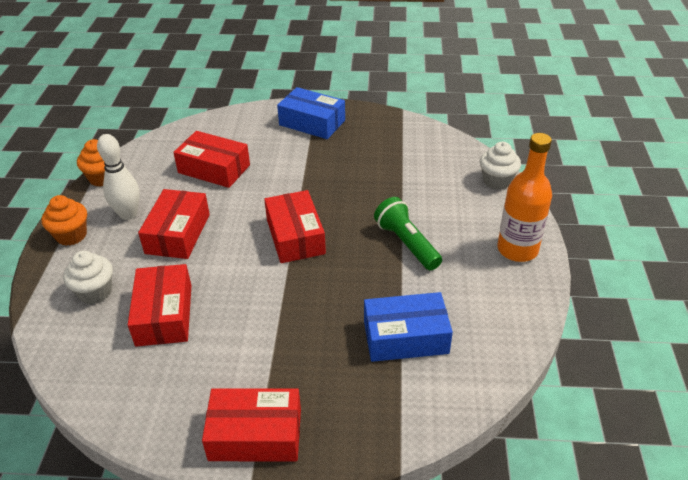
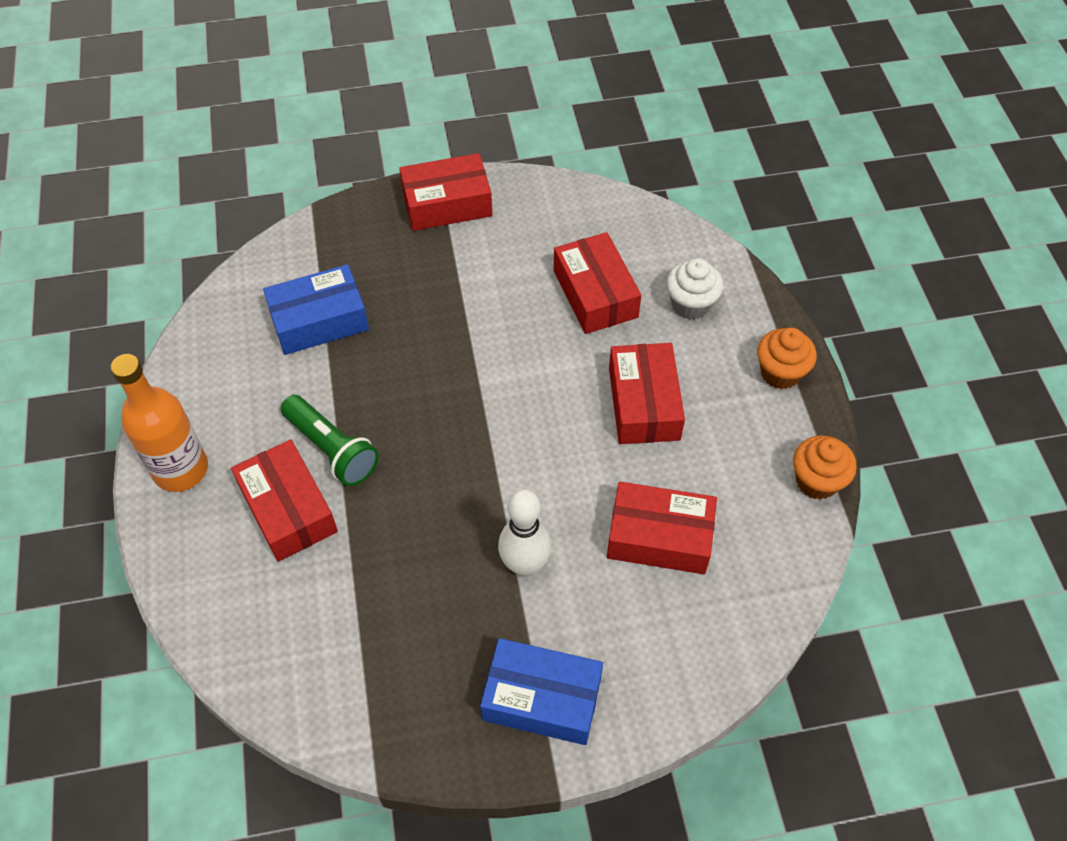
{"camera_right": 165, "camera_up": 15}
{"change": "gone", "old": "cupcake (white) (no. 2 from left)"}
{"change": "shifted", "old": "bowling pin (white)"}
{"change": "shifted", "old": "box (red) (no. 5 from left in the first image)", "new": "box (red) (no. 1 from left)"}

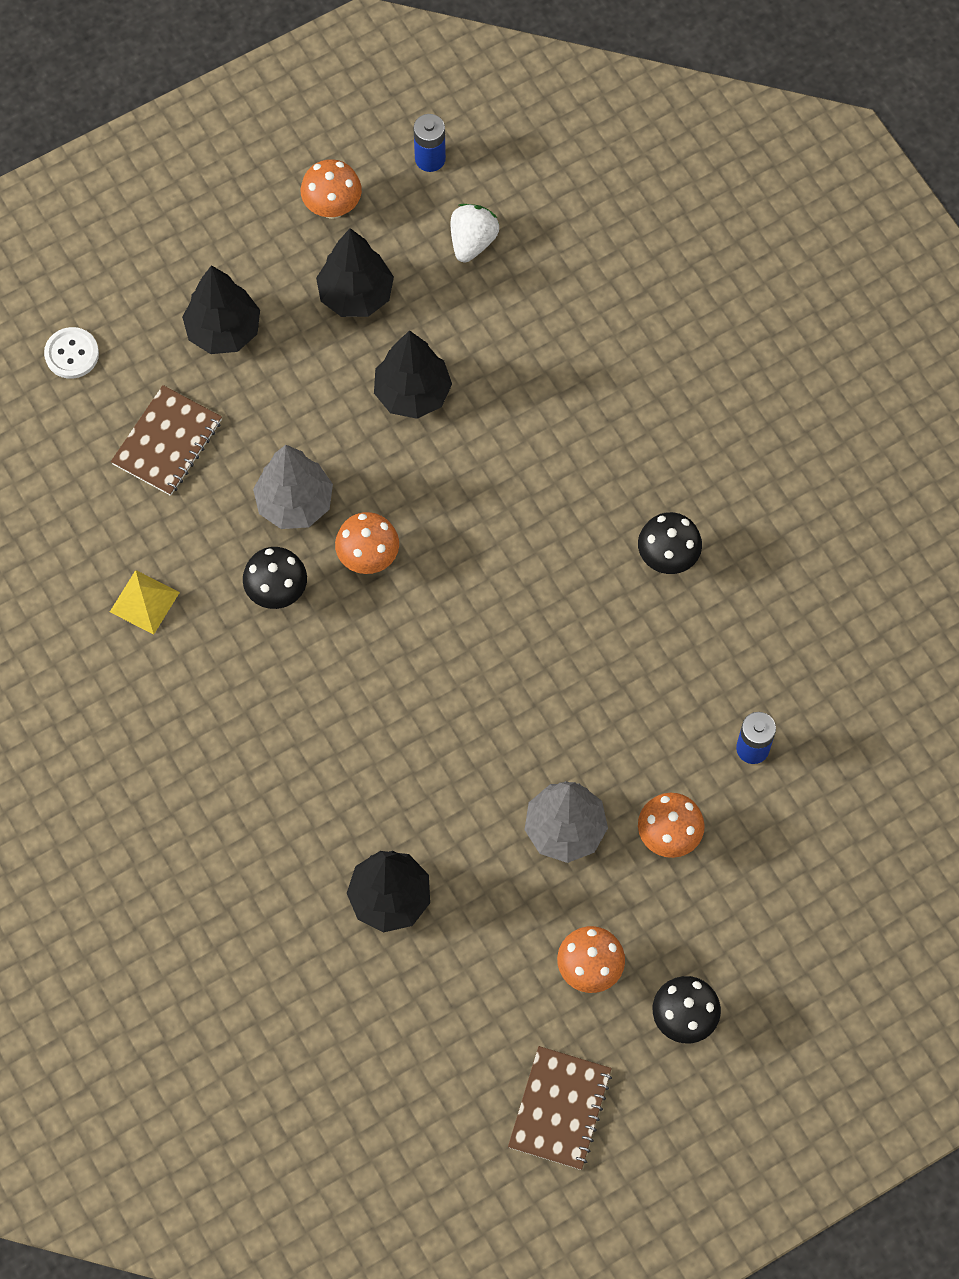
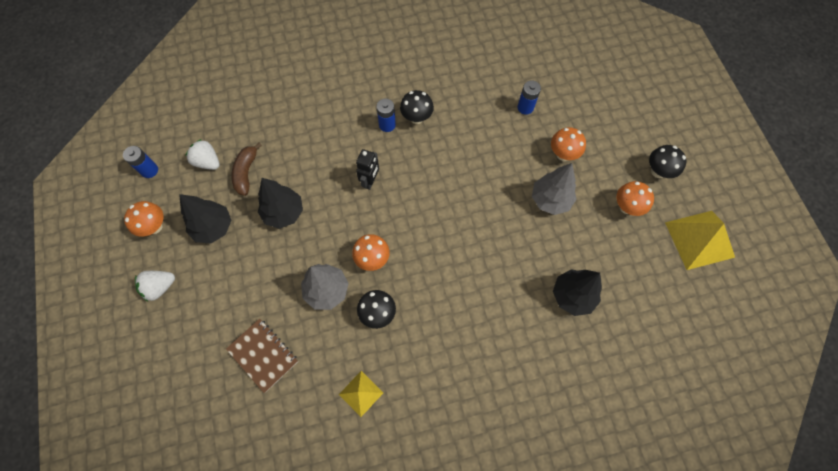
{"camera_right": -75, "camera_up": 0}
{"change": "gone", "old": "button (white)"}
{"change": "gone", "old": "tree (black) (no. 1 from left)"}
{"change": "new", "new": "strawberry (white) (no. 1 from left)"}
{"change": "new", "new": "banana (brown)"}
{"change": "new", "new": "robot (black)"}
{"change": "new", "new": "battery (blue) (no. 2 from left)"}
{"change": "swapped", "old": "notebook (brown) (no. 2 from left)", "new": "pyramid (yellow) (no. 2 from left)"}

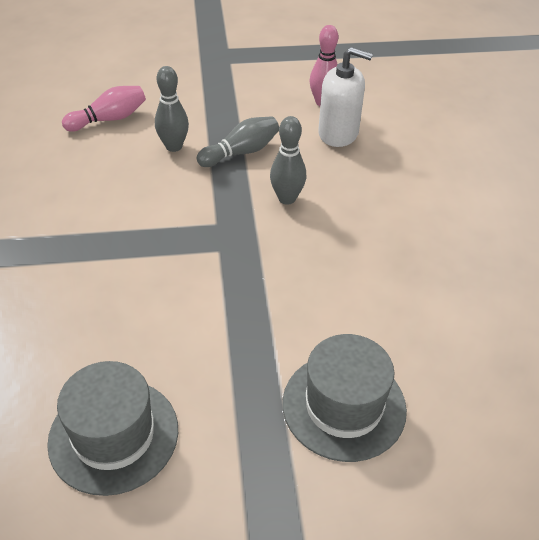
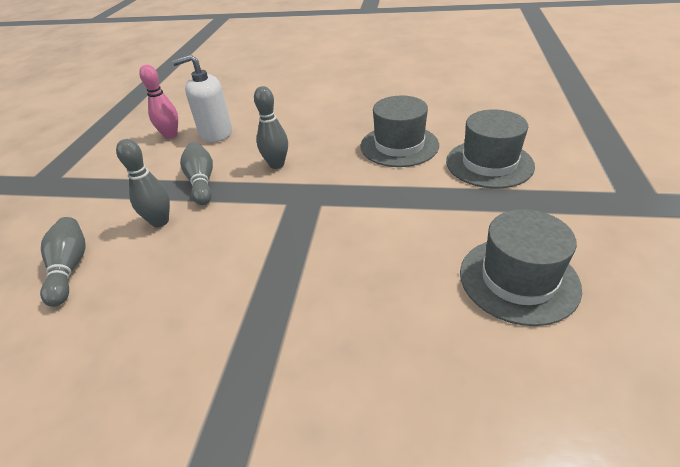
{"camera_right": -70, "camera_up": -5}
{"change": "new", "new": "hat (grey) (no. 1 from left)"}
{"change": "repainted", "old": "bowling pin (pink) (no. 1 from left)", "new": "bowling pin (grey) (no. 1 from left)"}
{"change": "rotated", "old": "soap dispenser (white)", "degrees": -135}

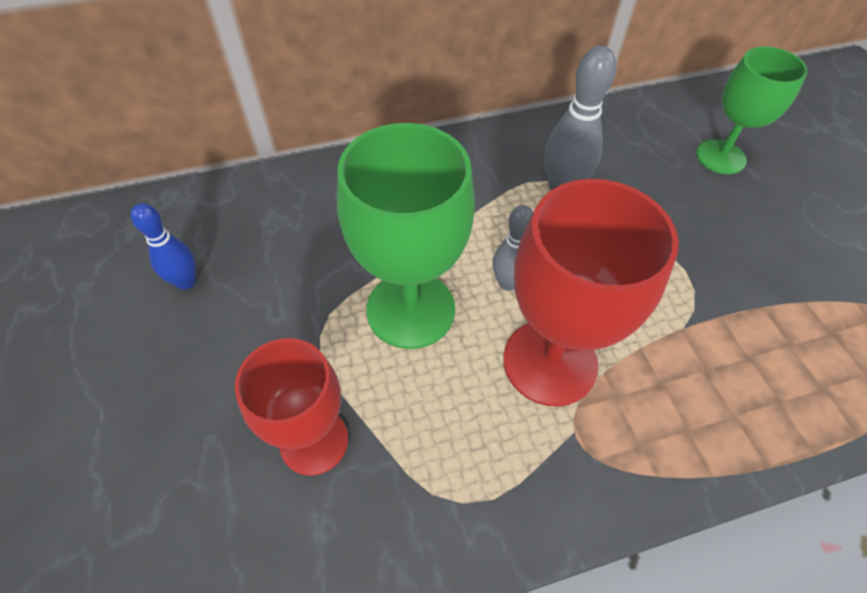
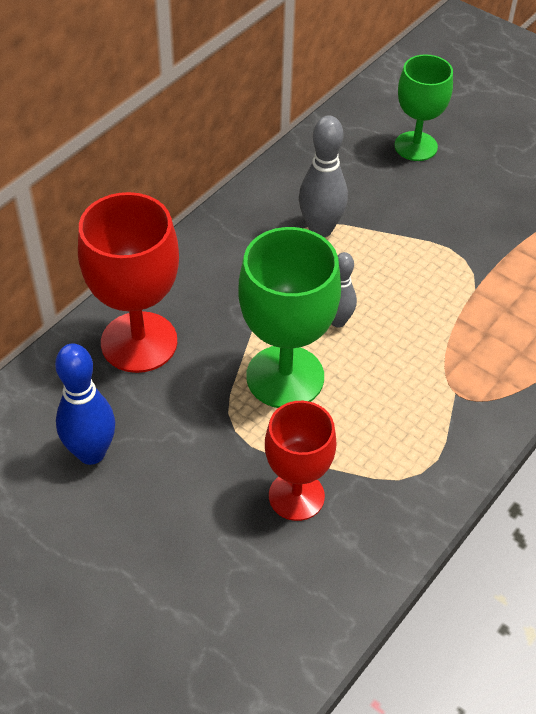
{"camera_right": -35, "camera_up": -5}
{"change": "shifted", "old": "goblet (red) (no. 2 from left in the first image)", "new": "goblet (red) (no. 1 from left)"}
{"change": "scaled", "old": "bowling pin (blue)", "factor": 1.57}

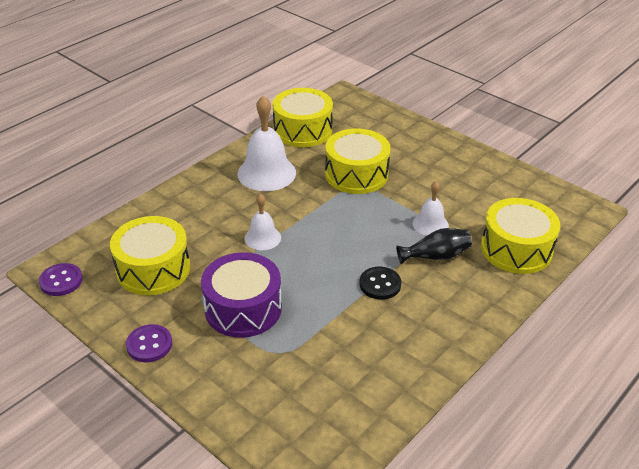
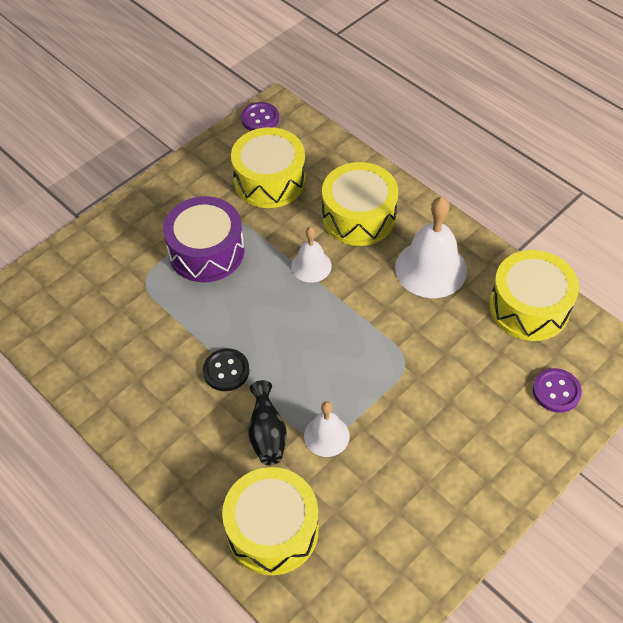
{"camera_right": 95, "camera_up": 15}
{"change": "shifted", "old": "button (purple) (no. 2 from left)"}
{"change": "shifted", "old": "drum (yellow) (no. 3 from left)"}

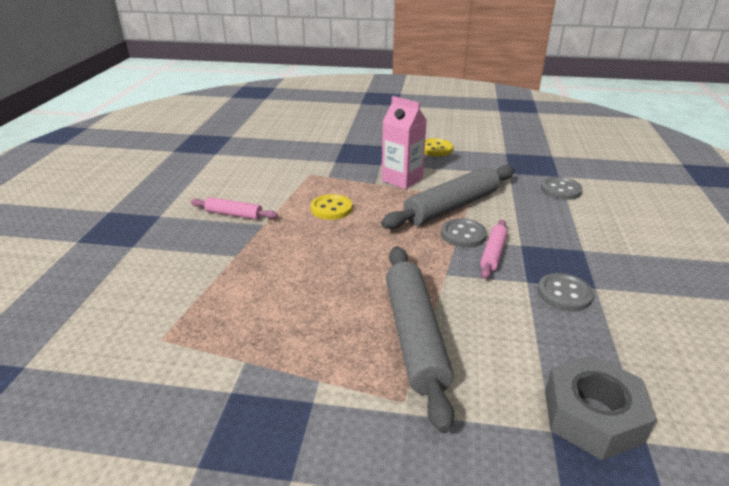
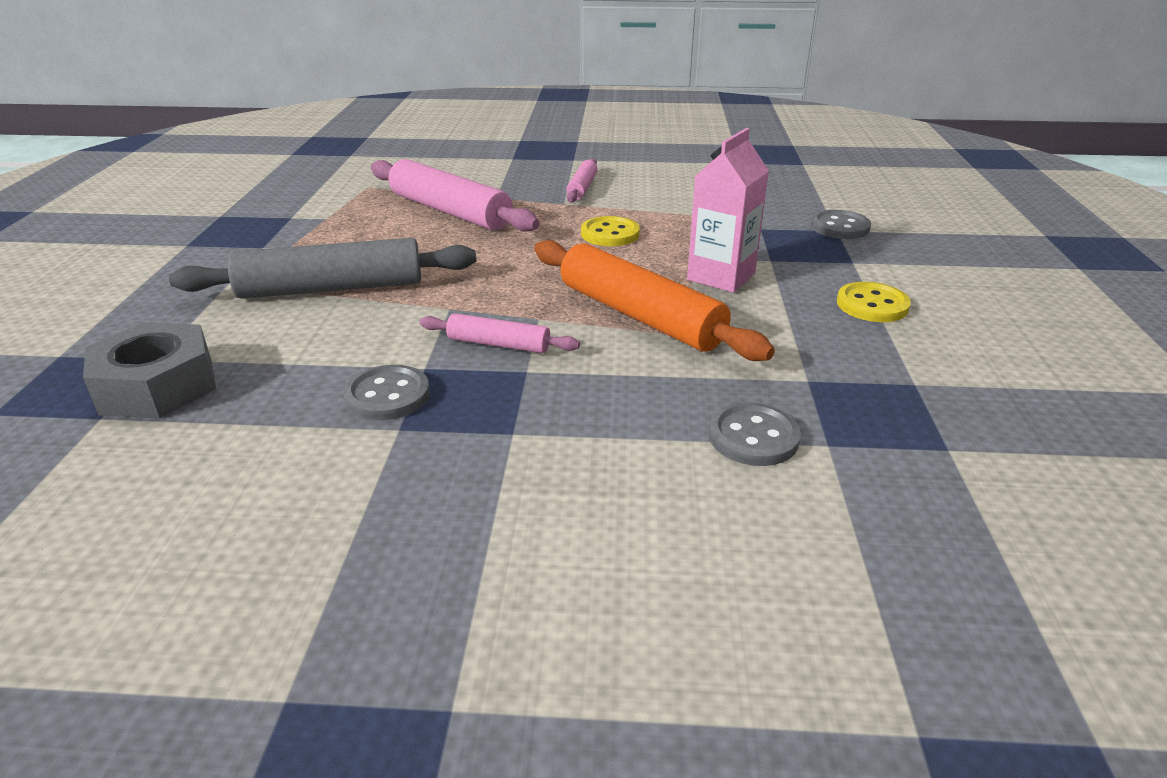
{"camera_right": 85, "camera_up": 0}
{"change": "new", "new": "rolling pin (pink) (no. 1 from left)"}
{"change": "shifted", "old": "button (grey) (no. 1 from left in the first image)", "new": "button (grey) (no. 3 from left)"}
{"change": "repainted", "old": "rolling pin (grey) (no. 2 from left)", "new": "rolling pin (orange)"}

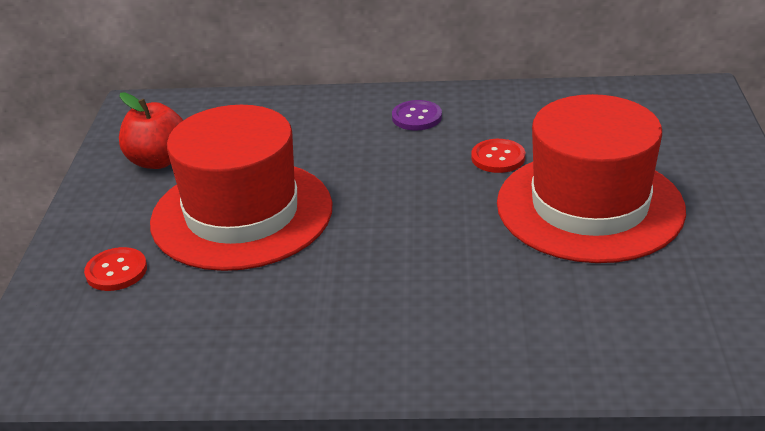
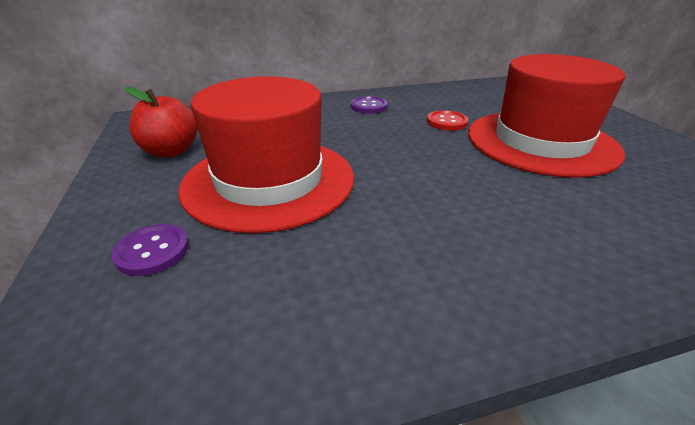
{"camera_right": -20, "camera_up": 0}
{"change": "repainted", "old": "button (red) (no. 1 from left)", "new": "button (purple) (no. 1 from left)"}

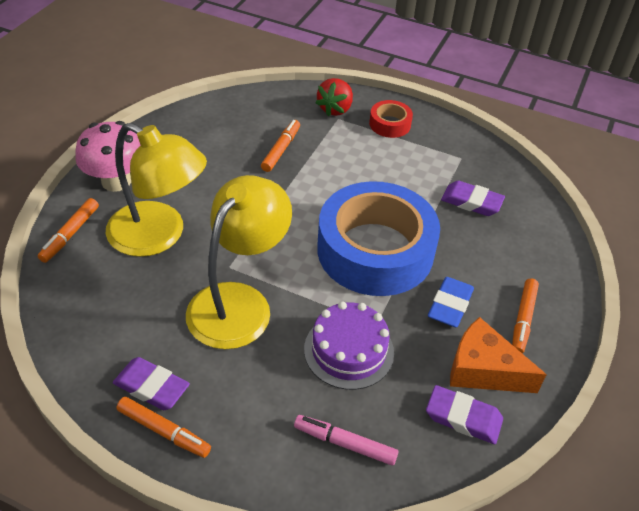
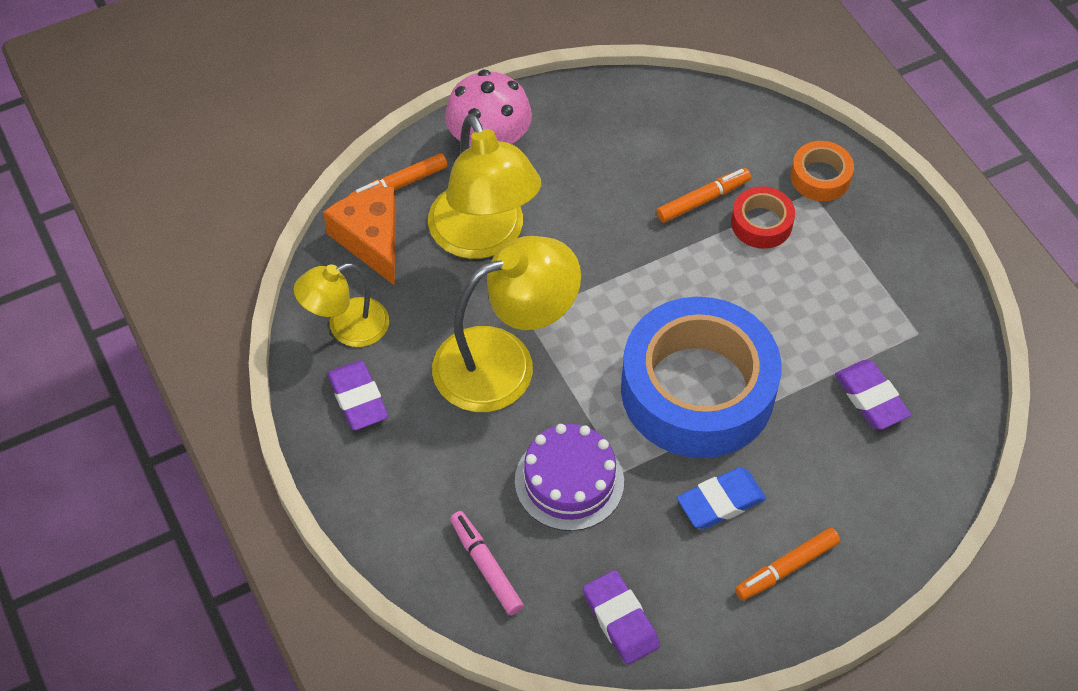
{"camera_right": 40, "camera_up": 10}
{"change": "gone", "old": "marker (orange) (no. 2 from left)"}
{"change": "new", "new": "lamp (yellow) (no. 1 from left)"}
{"change": "shifted", "old": "tape (red)"}
{"change": "shifted", "old": "cheese (orange)"}
{"change": "swapped", "old": "strawberry (red)", "new": "tape (orange)"}

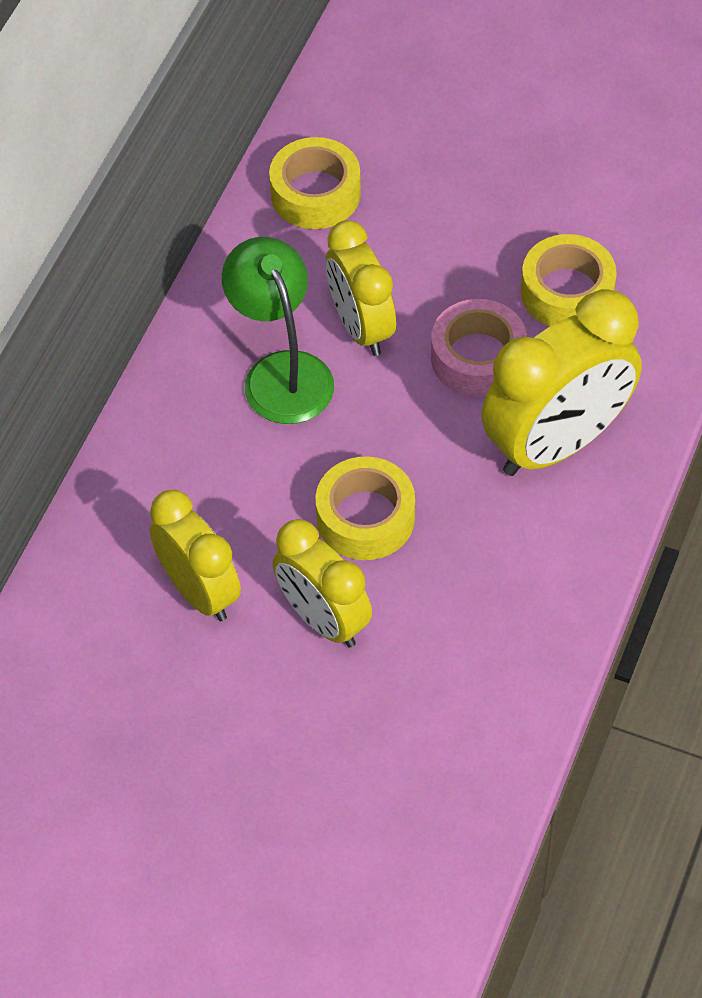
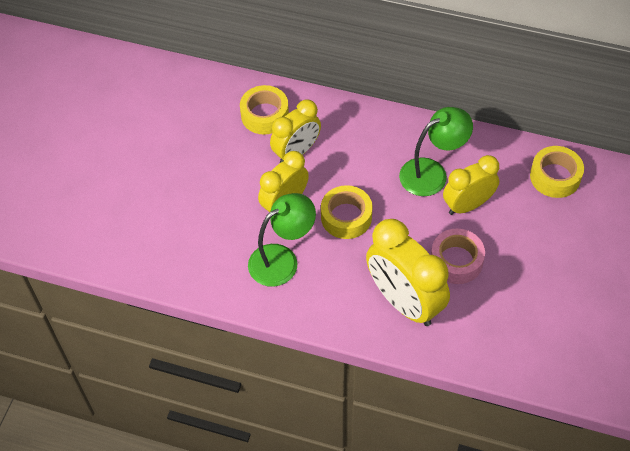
{"camera_right": 85, "camera_up": 0}
{"change": "new", "new": "lamp (green) (no. 1 from left)"}
{"change": "shifted", "old": "tape (yellow) (no. 3 from left in the first image)", "new": "tape (yellow) (no. 1 from left)"}

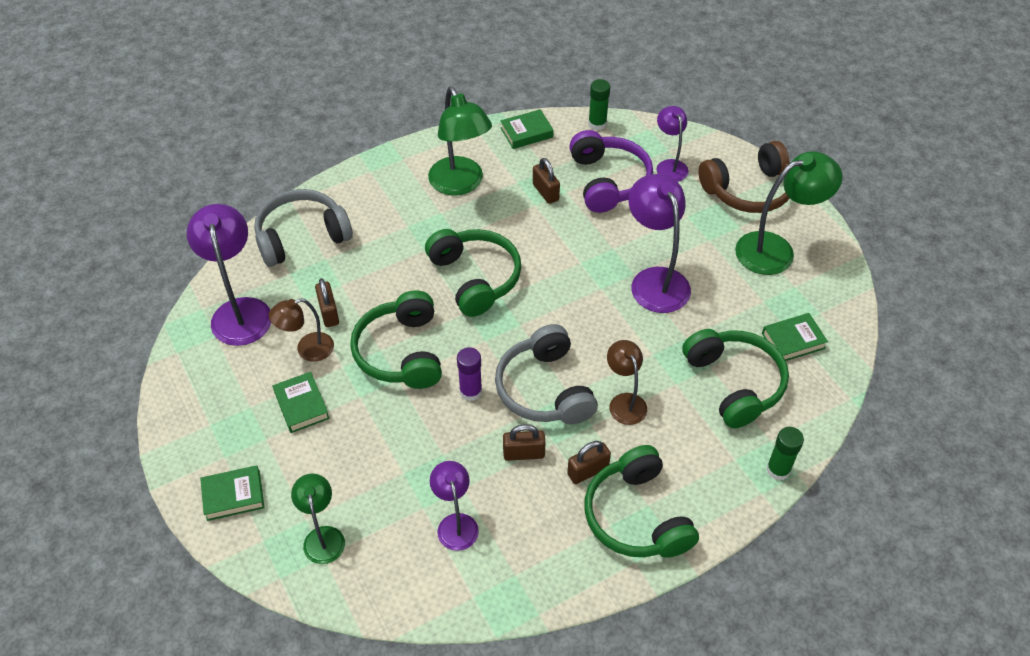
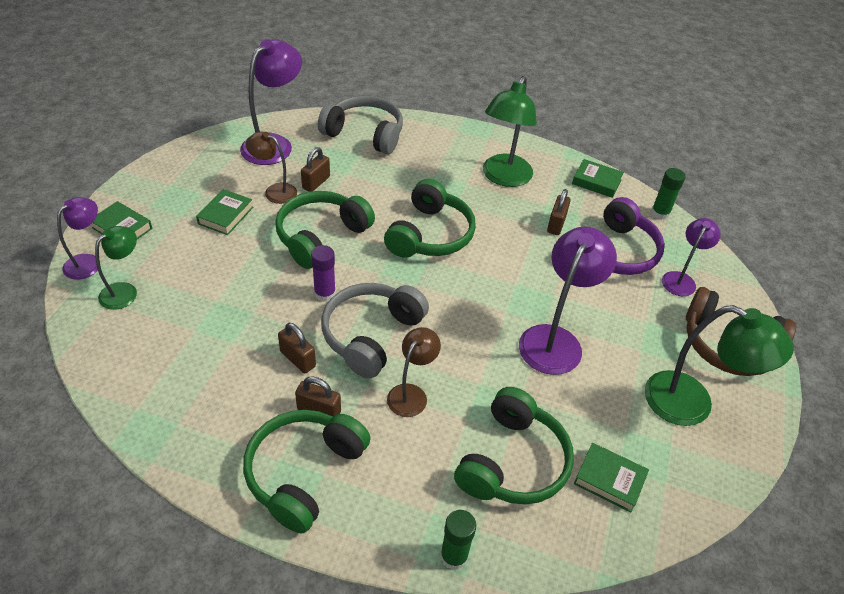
{"camera_right": 45, "camera_up": -5}
{"change": "shifted", "old": "lamp (purple) (no. 2 from left in the first image)", "new": "lamp (purple) (no. 1 from left)"}

